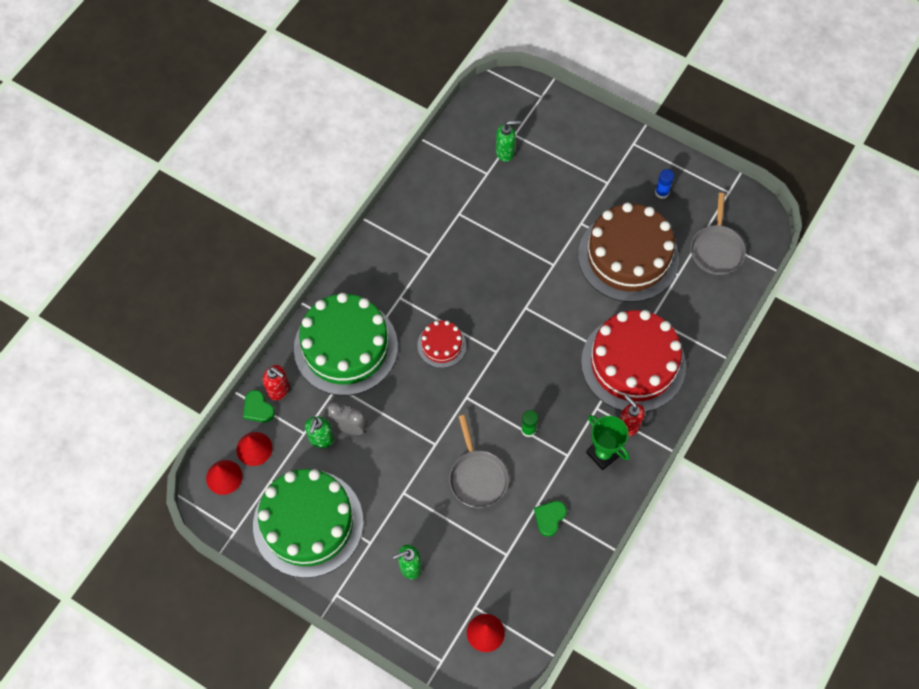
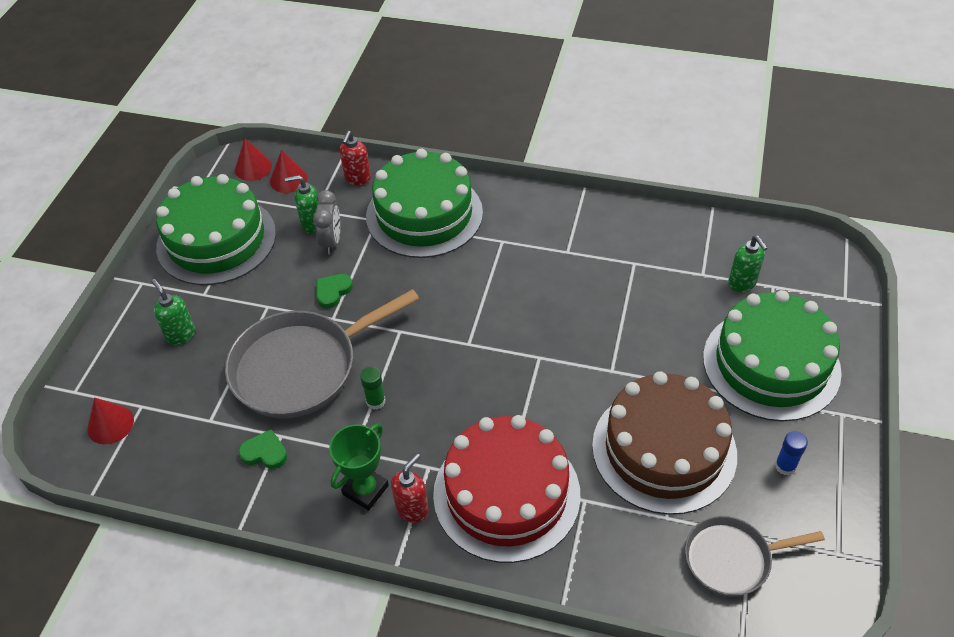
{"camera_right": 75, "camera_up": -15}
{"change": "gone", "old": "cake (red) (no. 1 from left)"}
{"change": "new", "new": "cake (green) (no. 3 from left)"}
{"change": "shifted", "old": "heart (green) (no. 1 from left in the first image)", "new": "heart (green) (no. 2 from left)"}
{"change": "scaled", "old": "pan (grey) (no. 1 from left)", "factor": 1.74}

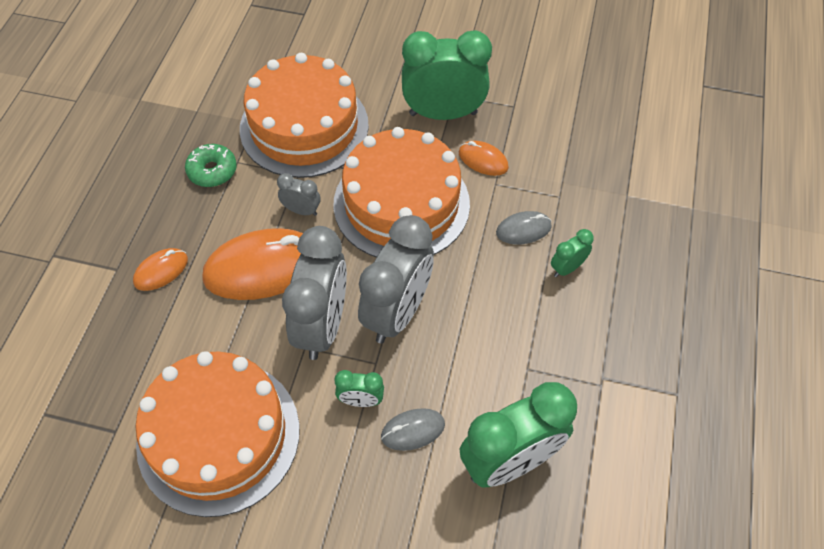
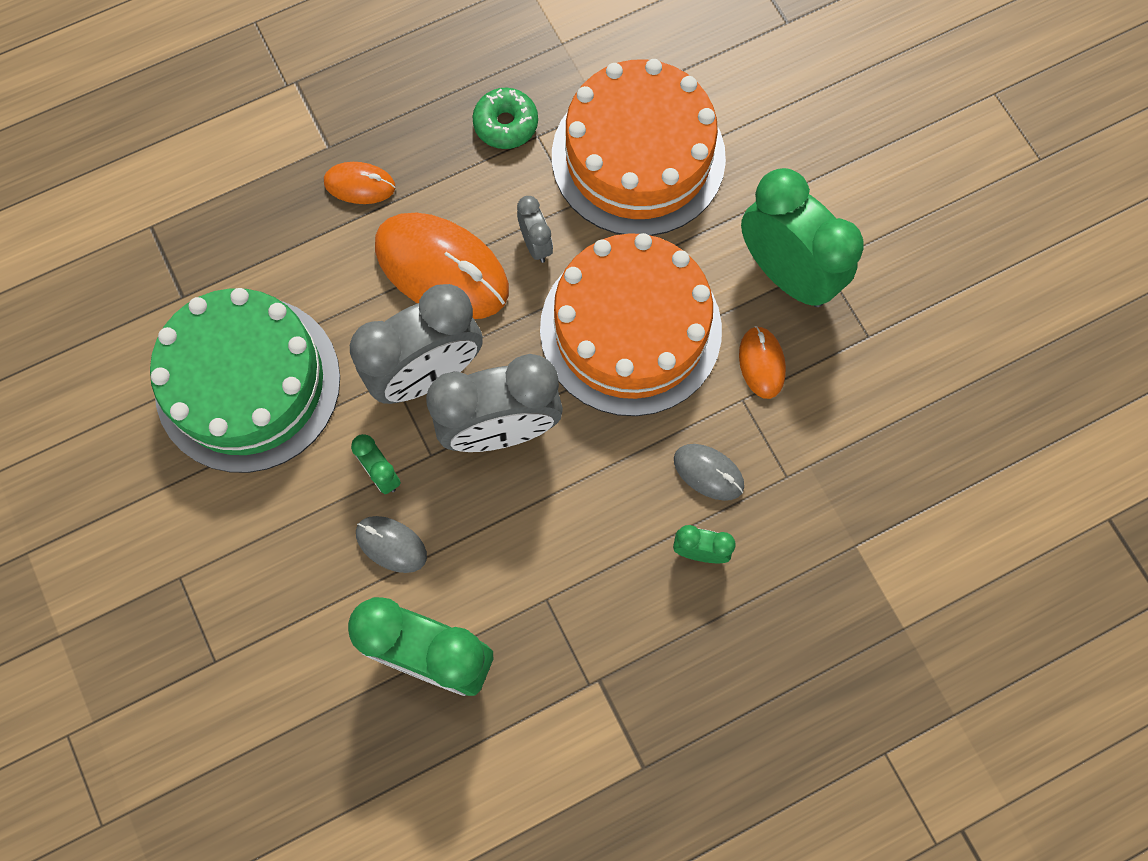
{"camera_right": 50, "camera_up": 15}
{"change": "repainted", "old": "cake (orange) (no. 1 from left)", "new": "cake (green)"}

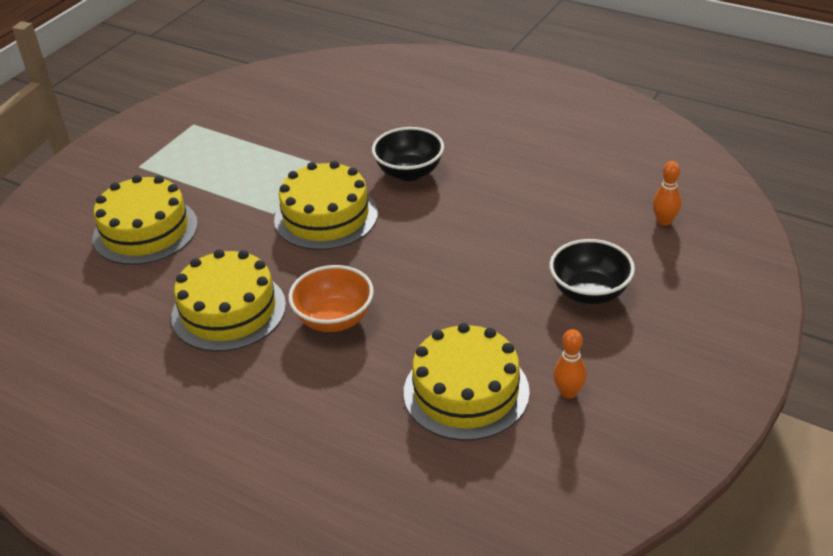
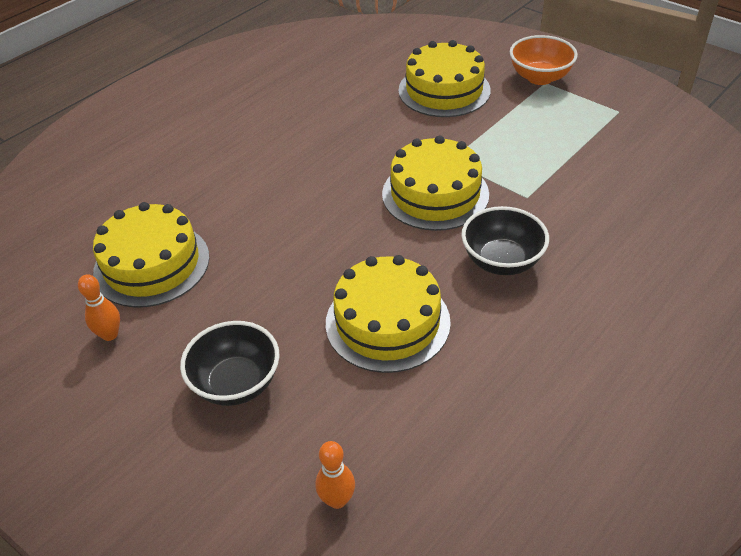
{"camera_right": 100, "camera_up": 5}
{"change": "shifted", "old": "cake (yellow) (no. 2 from left)"}
{"change": "shifted", "old": "bowl (orange)"}

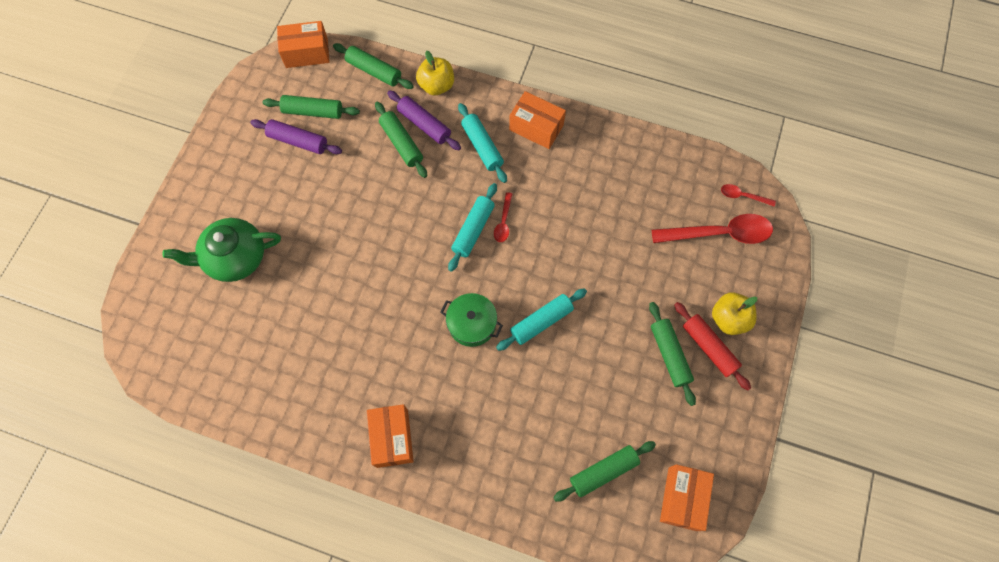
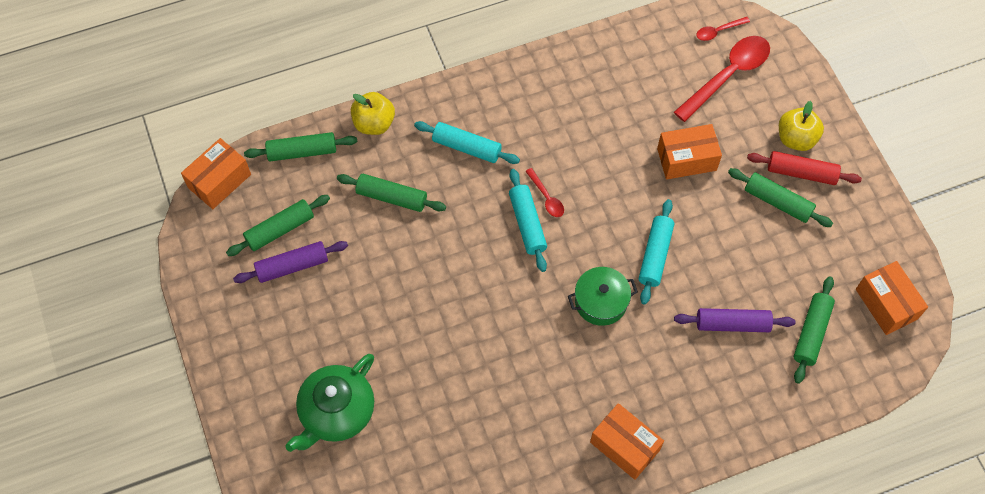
{"camera_right": -40, "camera_up": -5}
{"change": "shifted", "old": "rolling pin (purple) (no. 2 from left)"}
{"change": "shifted", "old": "box (orange) (no. 3 from left)"}

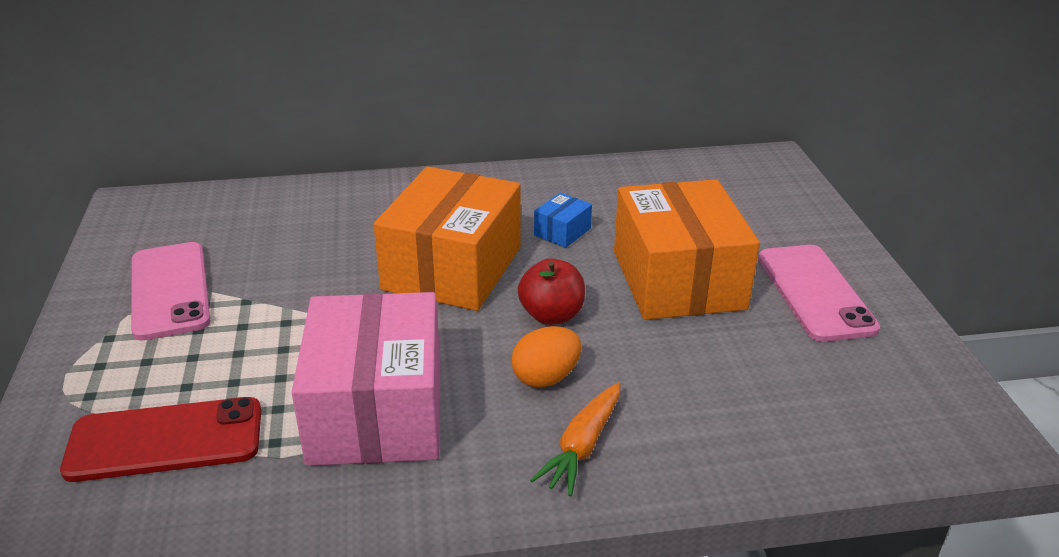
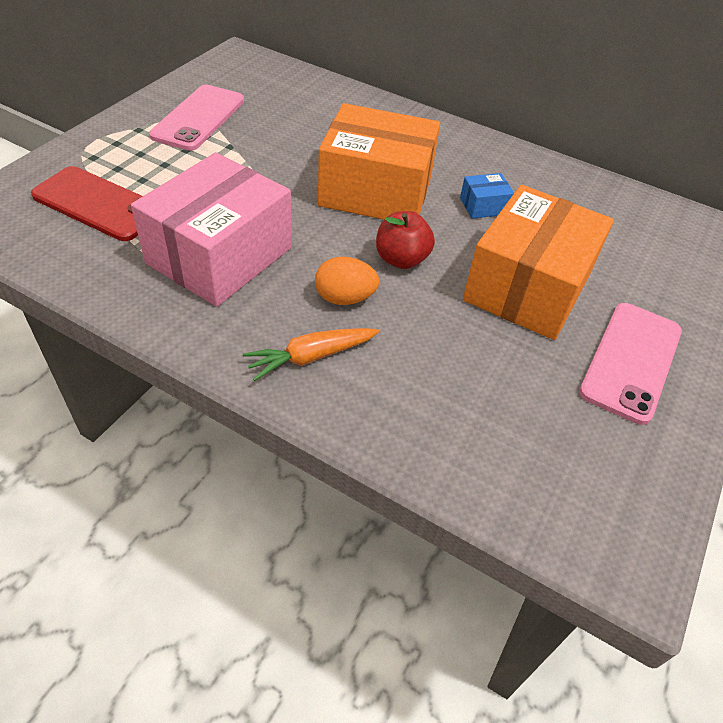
{"camera_right": 35, "camera_up": 15}
{"change": "rotated", "old": "box (orange) (no. 1 from left)", "degrees": 45}

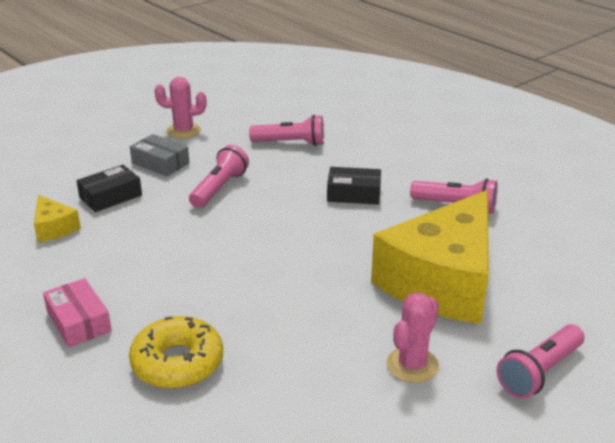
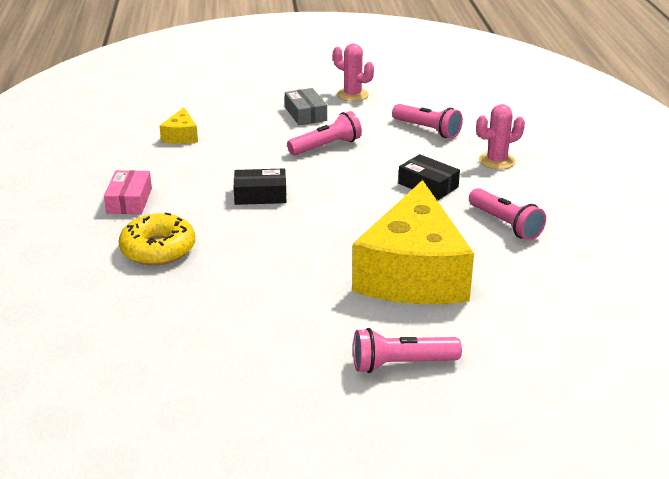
{"camera_right": 35, "camera_up": 0}
{"change": "shifted", "old": "box (black) (no. 1 from left)"}
{"change": "shifted", "old": "cactus (pink) (no. 2 from left)"}
{"change": "rotated", "old": "cheese (yellow) (no. 2 from left)", "degrees": -60}

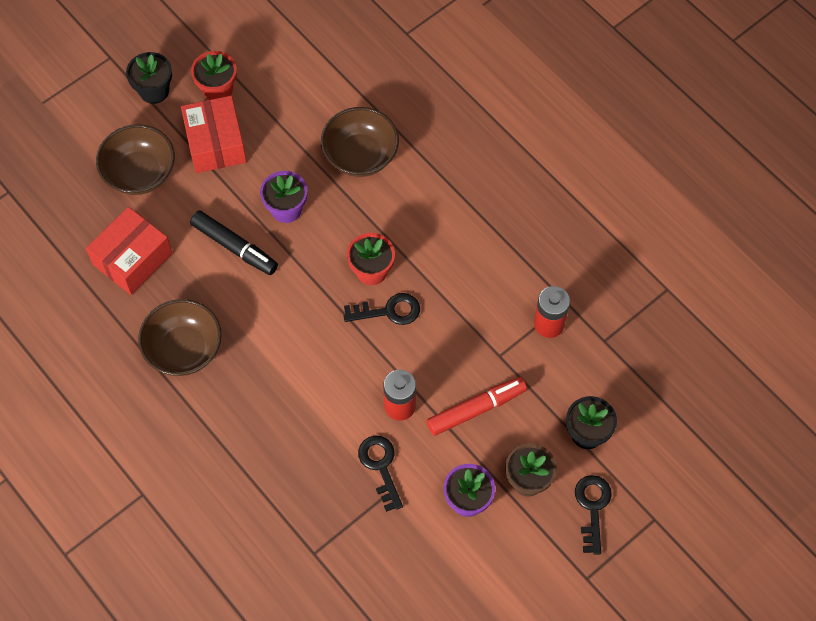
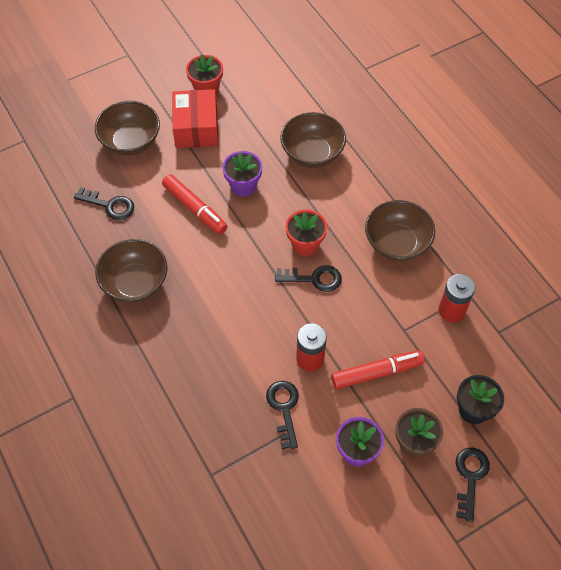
{"camera_right": 10, "camera_up": -5}
{"change": "gone", "old": "flower pot (black) (no. 1 from left)"}
{"change": "new", "new": "bowl (brown) (no. 4 from left)"}
{"change": "swapped", "old": "box (red) (no. 1 from left)", "new": "key (black) (no. 1 from left)"}
{"change": "repainted", "old": "marker (black)", "new": "marker (red) (no. 1 from left)"}

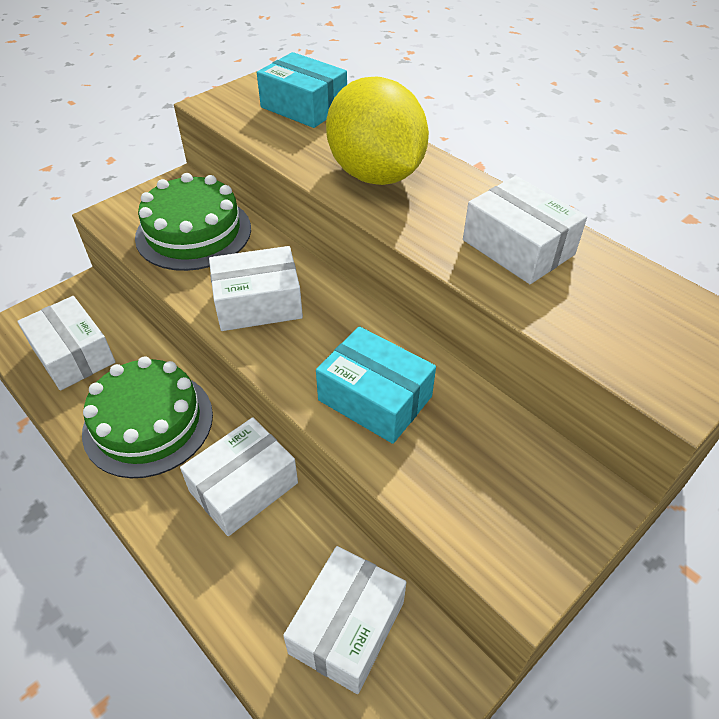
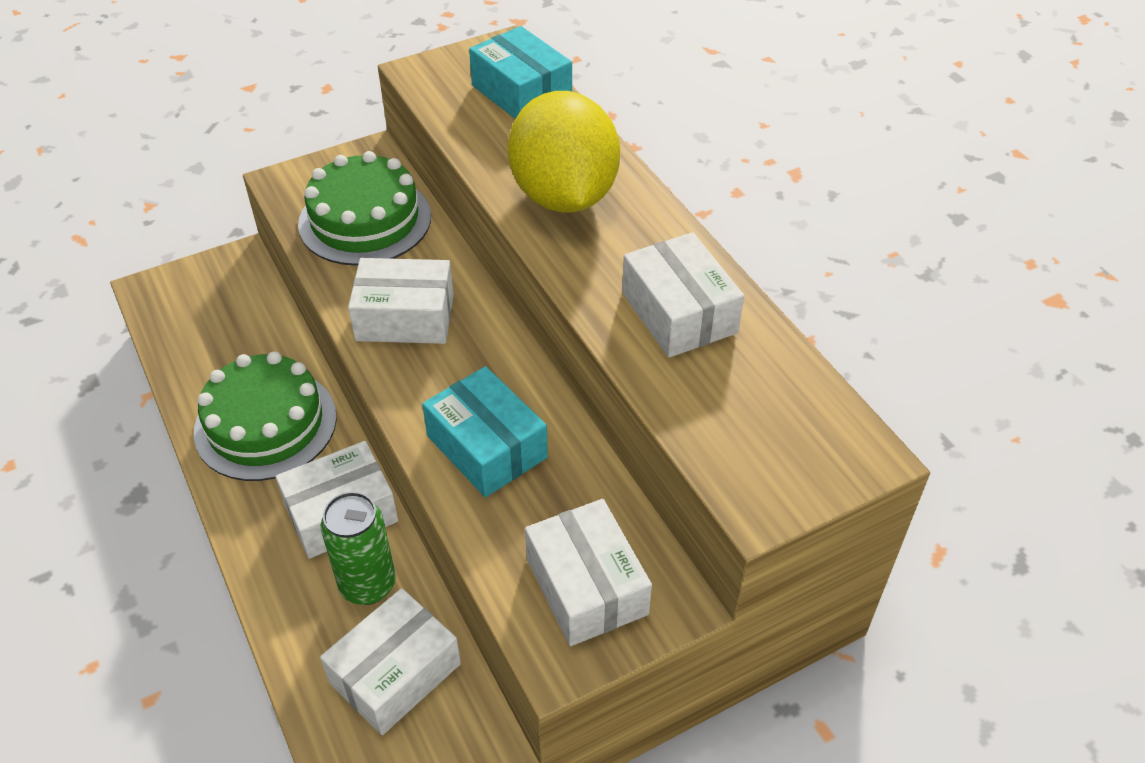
{"camera_right": 15, "camera_up": 0}
{"change": "new", "new": "can (green)"}
{"change": "shifted", "old": "box (white) (no. 1 from left in the first image)", "new": "box (white) (no. 4 from left)"}

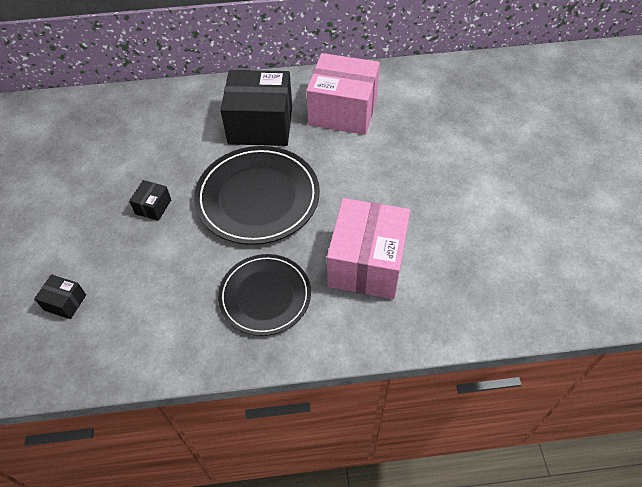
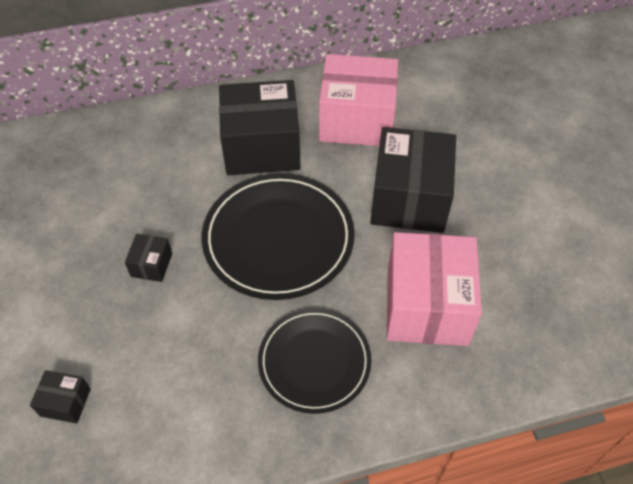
{"camera_right": -10, "camera_up": 0}
{"change": "new", "new": "box (black) (no. 4 from left)"}

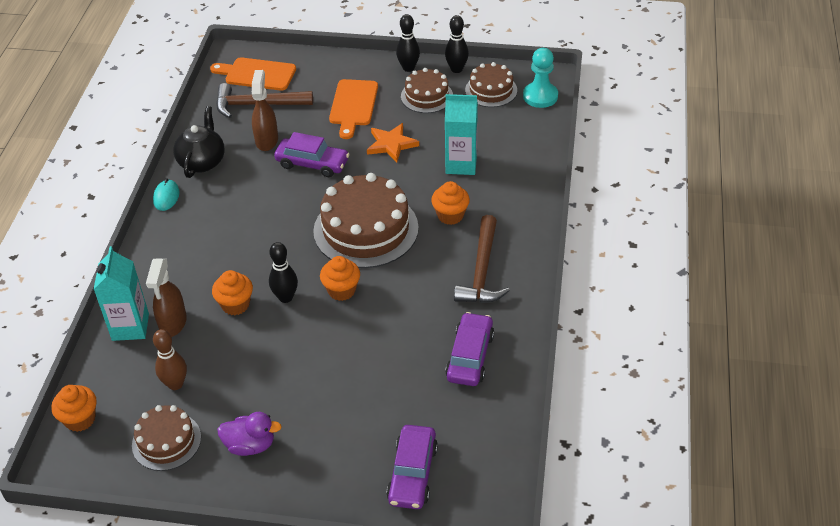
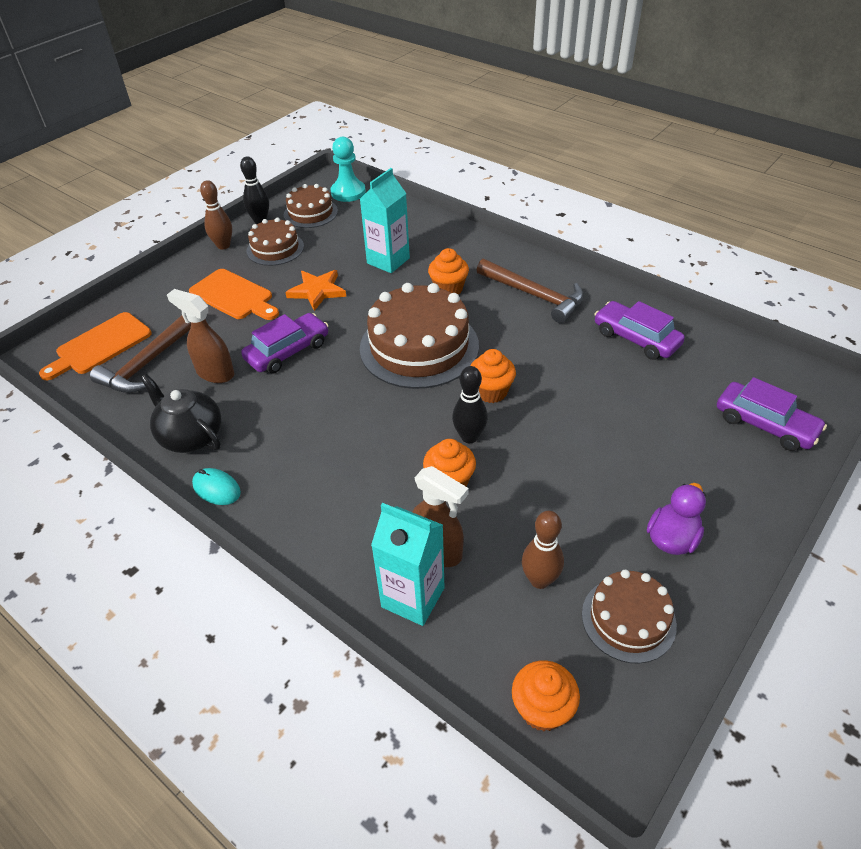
{"camera_right": -60, "camera_up": 0}
{"change": "repainted", "old": "bowling pin (black) (no. 2 from left)", "new": "bowling pin (brown) (no. 1 from left)"}

